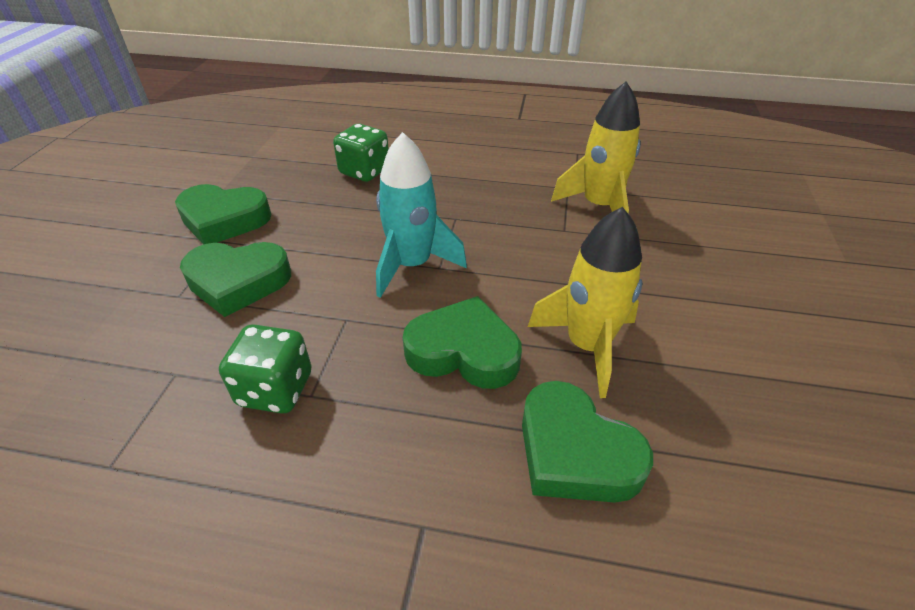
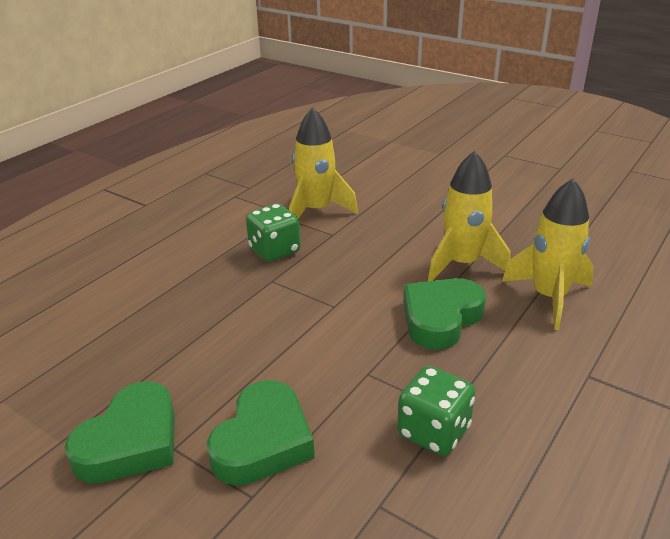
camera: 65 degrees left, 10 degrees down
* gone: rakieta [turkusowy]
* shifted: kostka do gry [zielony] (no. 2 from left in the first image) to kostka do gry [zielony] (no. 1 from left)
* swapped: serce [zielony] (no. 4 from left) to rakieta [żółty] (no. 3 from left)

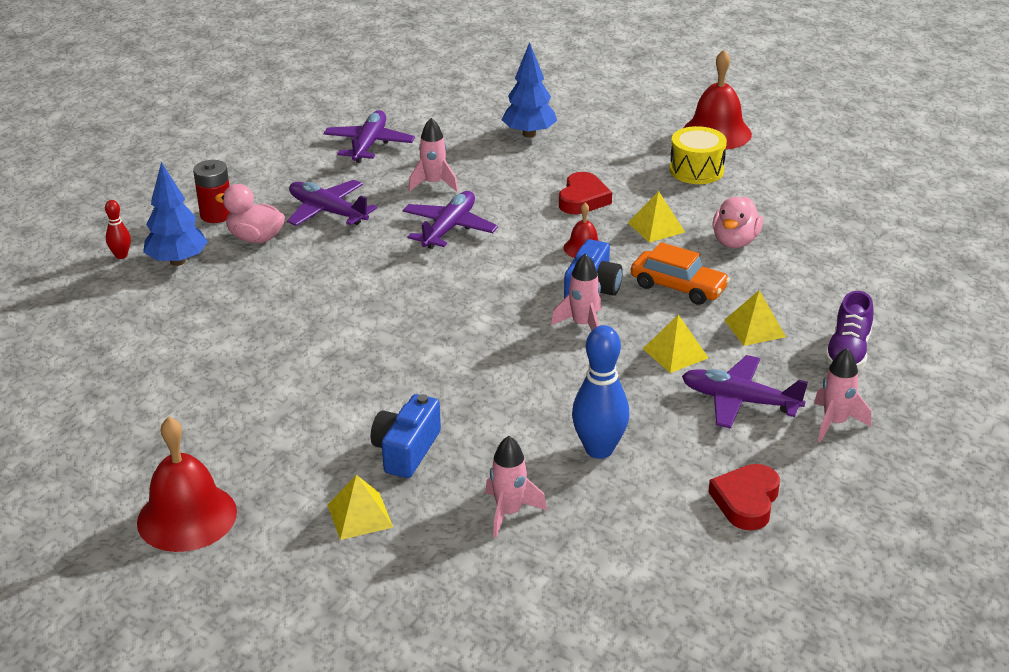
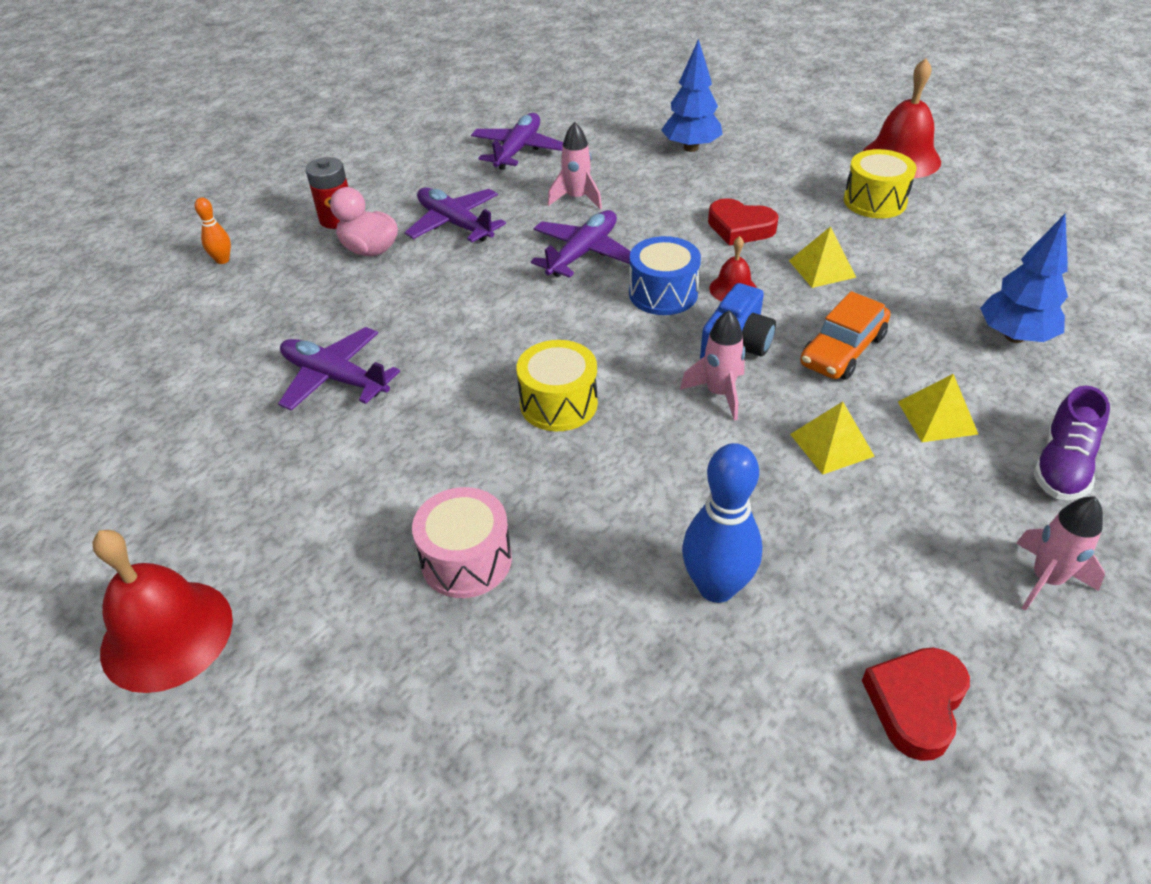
camera: 10 degrees right, 10 degrees up
* gone: piramida [żółty] (no. 1 from left)
* gone: rakieta [różowy] (no. 2 from left)
* gone: kaczka [różowy] (no. 2 from left)
* new: bęben [żółty] (no. 1 from left)
* new: bęben [niebieski]
* shifted: drzewko [niebieski] (no. 1 from left in the first image) to drzewko [niebieski] (no. 2 from left)
* shifted: samolot [fioletowy] (no. 4 from left in the first image) to samolot [fioletowy] (no. 1 from left)
* swapped: aparat fotograficzny [niebieski] (no. 1 from left) to bęben [różowy]
* repainted: kręgiel [czerwony] to kręgiel [pomarańczowy]
* rotated: serce [czerwony] (no. 1 from left) 90 degrees clockwise
* rotated: samochód [pomarańczowy] 90 degrees clockwise

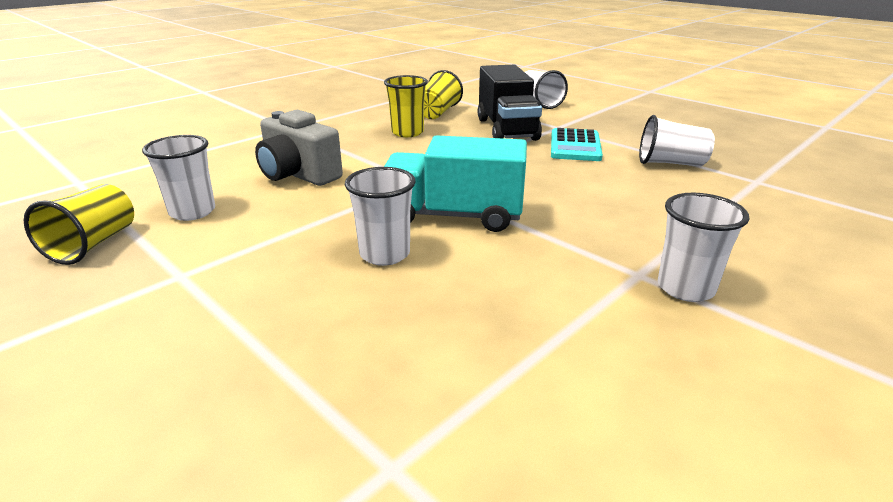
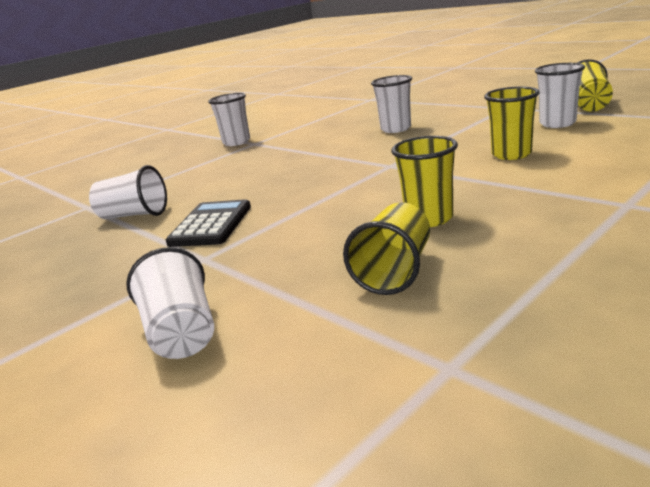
camera: 175 degrees left, 5 degrees down
* gone: ciężarówka [turkusowy]
* gone: ciężarówka [czarny]
* swapped: aparat fotograficzny [szary] to szklanka [żółty] (no. 3 from left)
* repainted: kalkulator [turkusowy] to kalkulator [czarny]

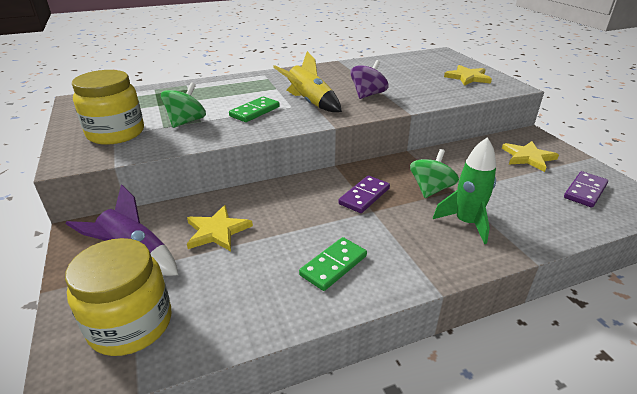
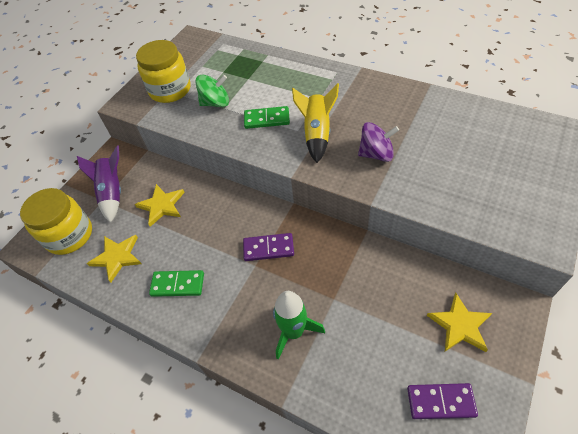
camera: 55 degrees right, 20 degrees up
* gone: bączek [zielony] (no. 2 from left)
* shifted: gwiazda [żółty] (no. 2 from left in the first image) to gwiazda [żółty] (no. 1 from left)

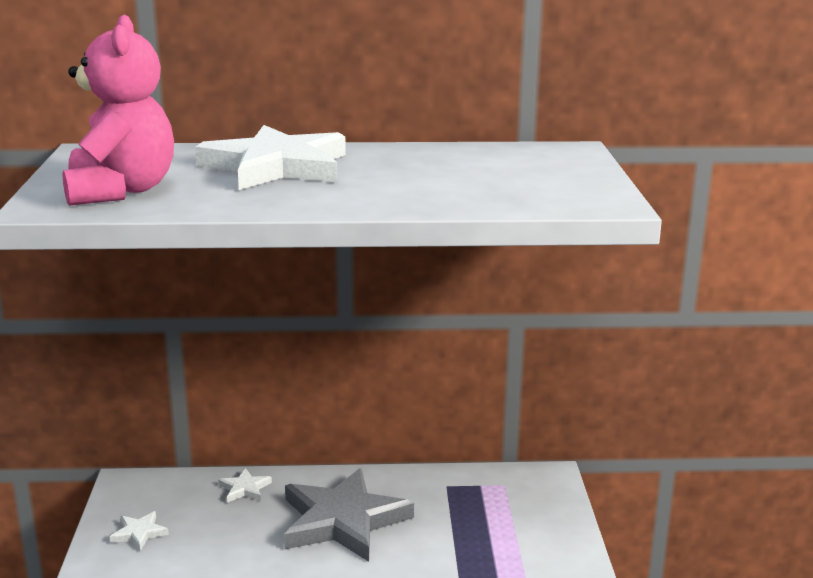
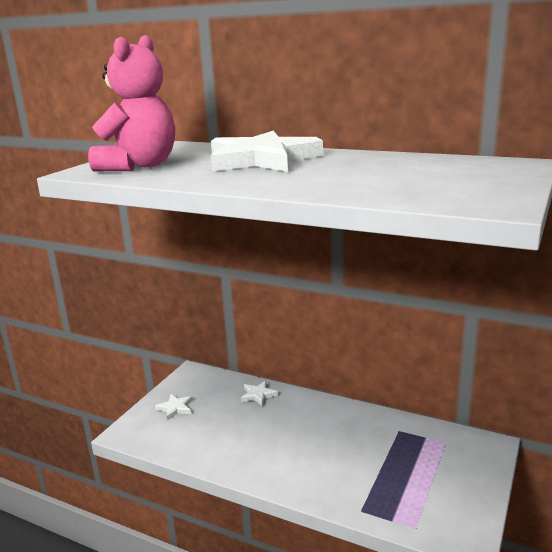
camera: 30 degrees right, 0 degrees up
* gone: gwiazda [szary]

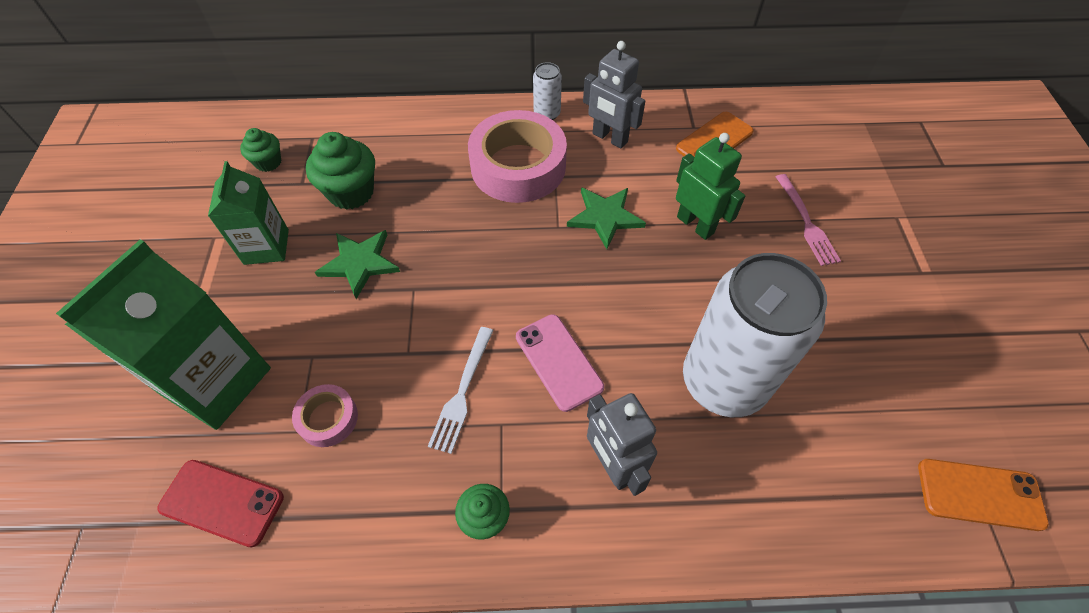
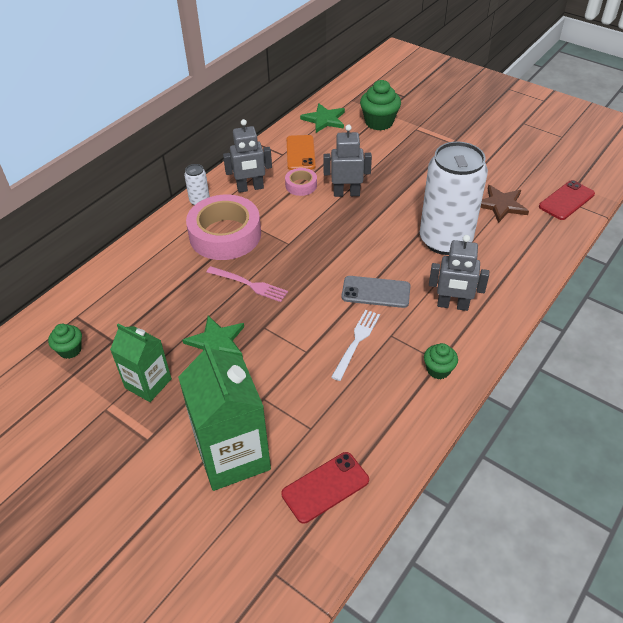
camera: 50 degrees left, 10 degrees down
* new: gwiazda [brązowy]
* shifted: taśma klejąca [różowy] (no. 1 from left in the first image) to taśma klejąca [różowy] (no. 2 from left)
* shifted: muffinka [zielony] (no. 2 from left)
* shifted: gwiazda [zielony] (no. 2 from left)
* shifted: widelec [różowy]
* repainted: telefon [różowy] to telefon [szary]
* repainted: robot [zielony] to robot [szary] (no. 2 from left)
* repainted: telefon [pomarańczowy] (no. 2 from left) to telefon [czerwony] (no. 2 from left)
* rotated: widelec [biały] 120 degrees counterclockwise

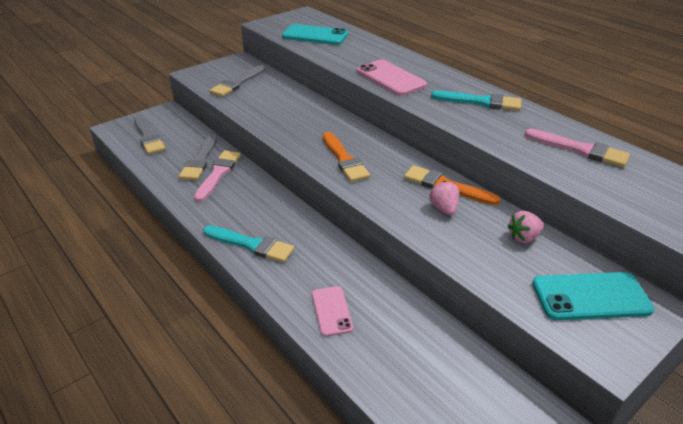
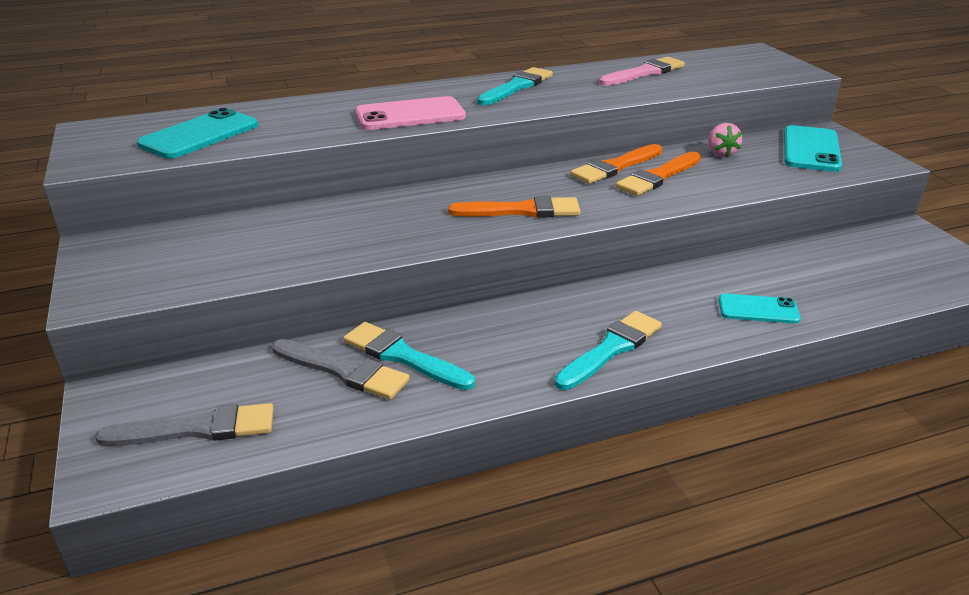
camera: 70 degrees left, 5 degrees down
* gone: pędzel [szary] (no. 3 from left)
* swapped: truskawka [różowy] (no. 1 from left) to pędzel [pomarańczowy] (no. 3 from left)
* repainted: pędzel [różowy] (no. 1 from left) to pędzel [turkusowy] (no. 1 from left)
* repainted: telefon [różowy] (no. 1 from left) to telefon [turkusowy] (no. 2 from left)

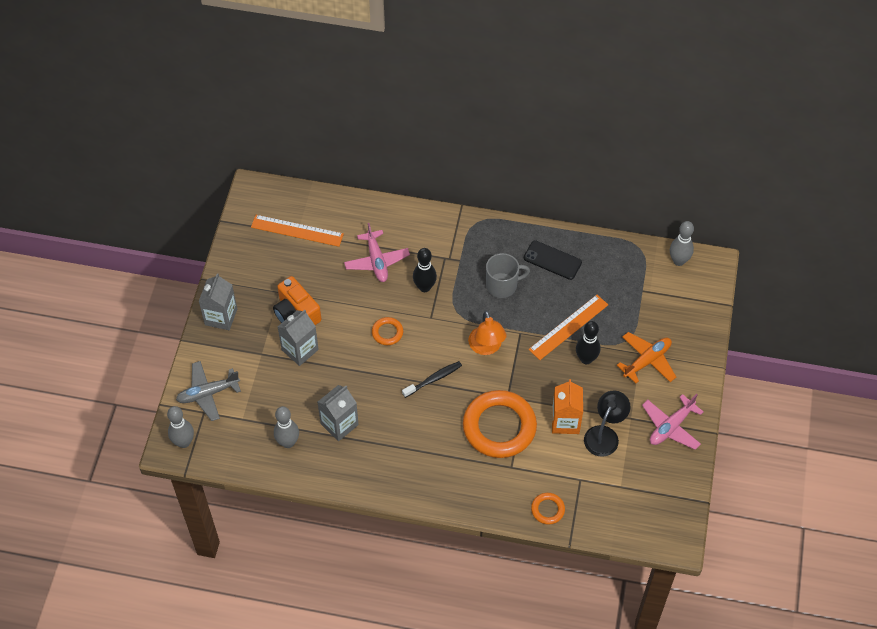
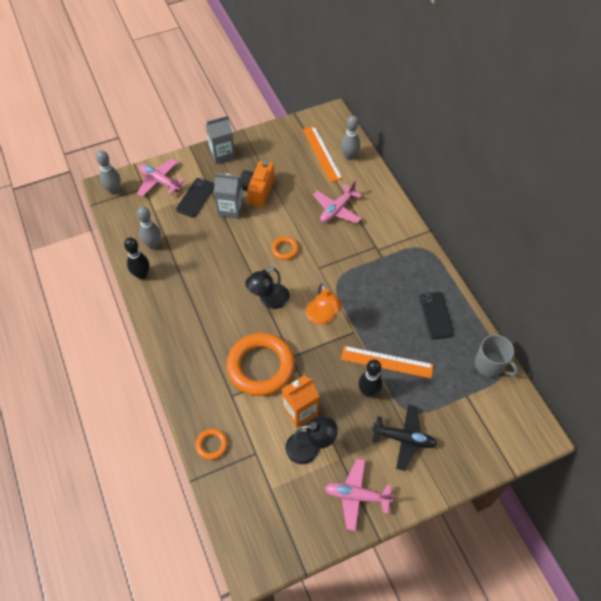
camera: 55 degrees right, 0 degrees up
* gone: karton mleka [szary] (no. 3 from left)
* new: telefon [czarny] (no. 1 from left)
* shifted: kręgiel [czarny] (no. 1 from left)
* shifted: kubek [szary]
* shifted: kręgiel [szary] (no. 3 from left)
* swapped: szczoteczka do zębów [czarny] to lampka [czarny] (no. 1 from left)
* repainted: samolot [szary] to samolot [różowy] (no. 1 from left)
* repainted: samolot [pomarańczowy] to samolot [czarny]
* rotated: lampka [pomarańczowy] 60 degrees counterclockwise

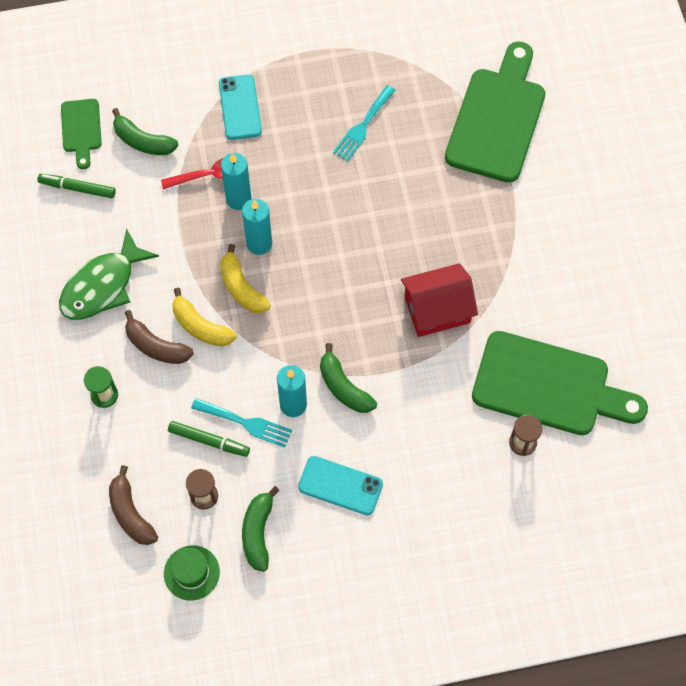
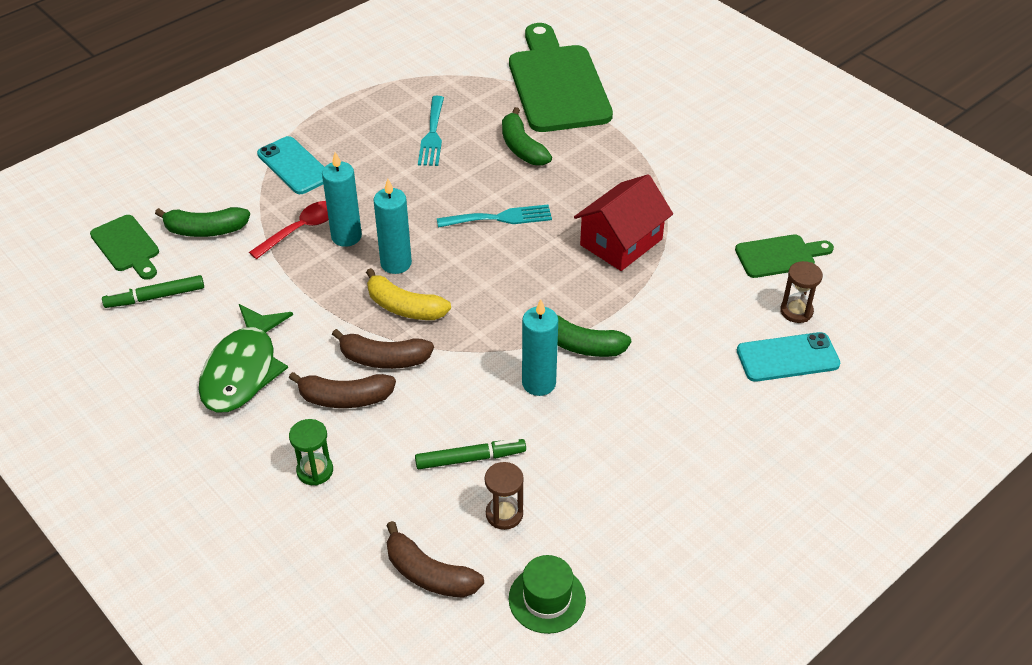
camera: 30 degrees left, 20 degrees down
* shifted: widelec [turkusowy] (no. 1 from left in the first image) to widelec [turkusowy] (no. 2 from left)
* shifted: banan [zielony] (no. 2 from left)
* shifted: telefon [turkusowy] (no. 2 from left)
* repainted: banan [żółty] (no. 1 from left) to banan [brązowy] (no. 2 from left)
* scaled: deska do krojenia [zielony] (no. 3 from left) x0.49

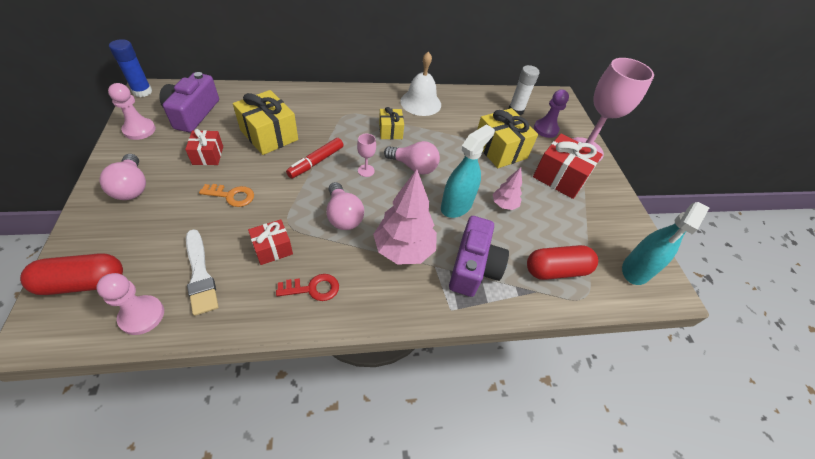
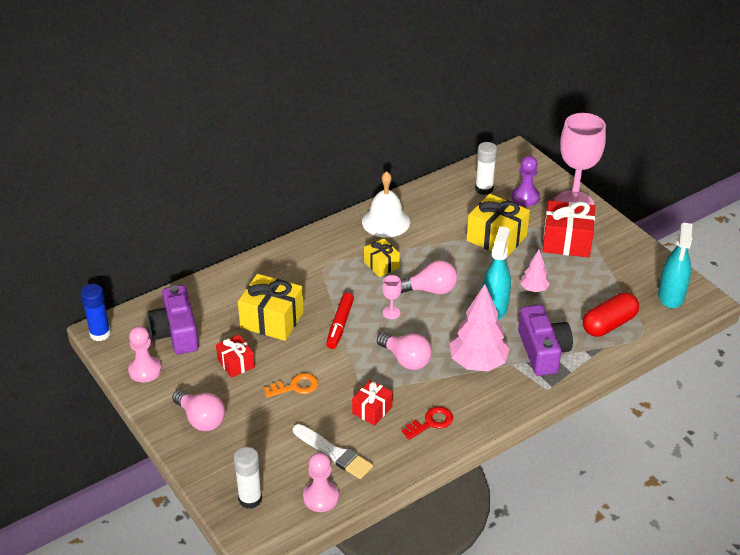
camera: 20 degrees left, 10 degrees down
* swapped: kapsułka [czerwony] (no. 1 from left) to klej w sztyfcie [biały] (no. 1 from left)

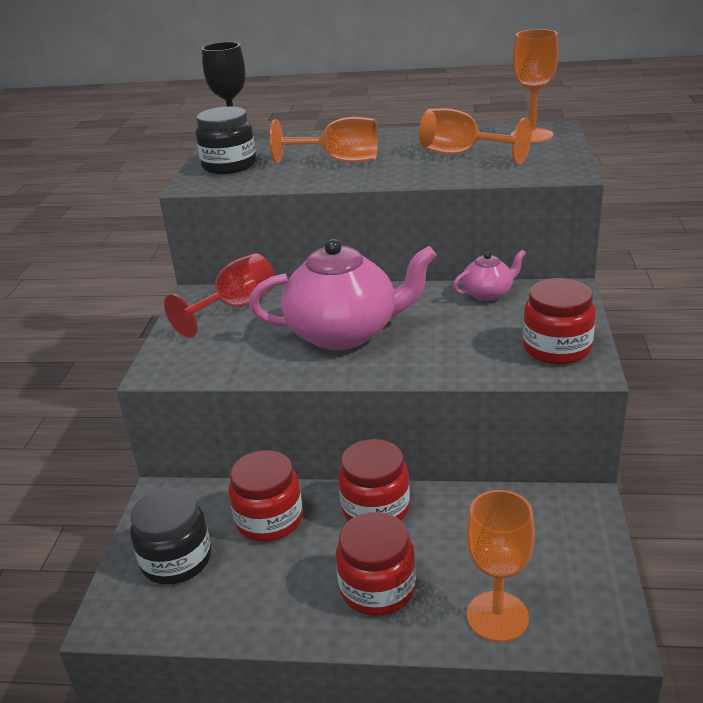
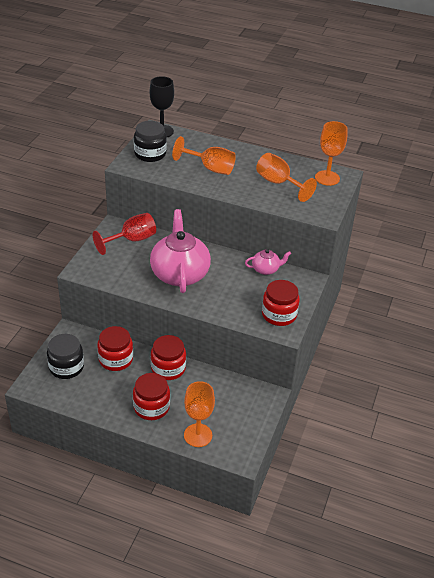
camera: 10 degrees right, 10 degrees up
* rotated: imbryk [różowy] (no. 1 from left) 105 degrees counterclockwise

